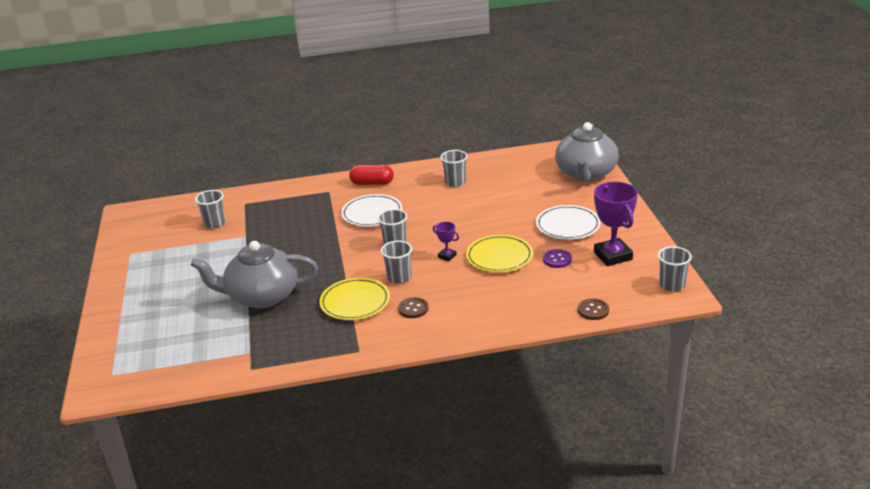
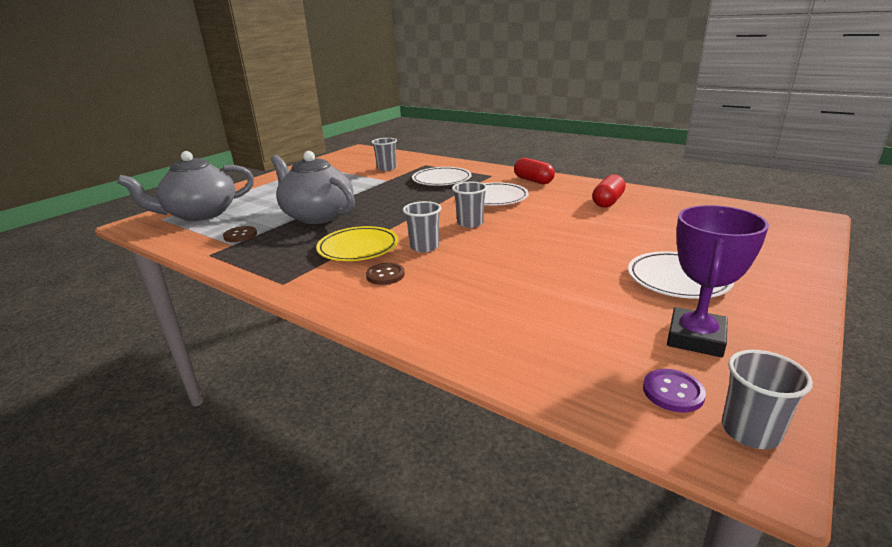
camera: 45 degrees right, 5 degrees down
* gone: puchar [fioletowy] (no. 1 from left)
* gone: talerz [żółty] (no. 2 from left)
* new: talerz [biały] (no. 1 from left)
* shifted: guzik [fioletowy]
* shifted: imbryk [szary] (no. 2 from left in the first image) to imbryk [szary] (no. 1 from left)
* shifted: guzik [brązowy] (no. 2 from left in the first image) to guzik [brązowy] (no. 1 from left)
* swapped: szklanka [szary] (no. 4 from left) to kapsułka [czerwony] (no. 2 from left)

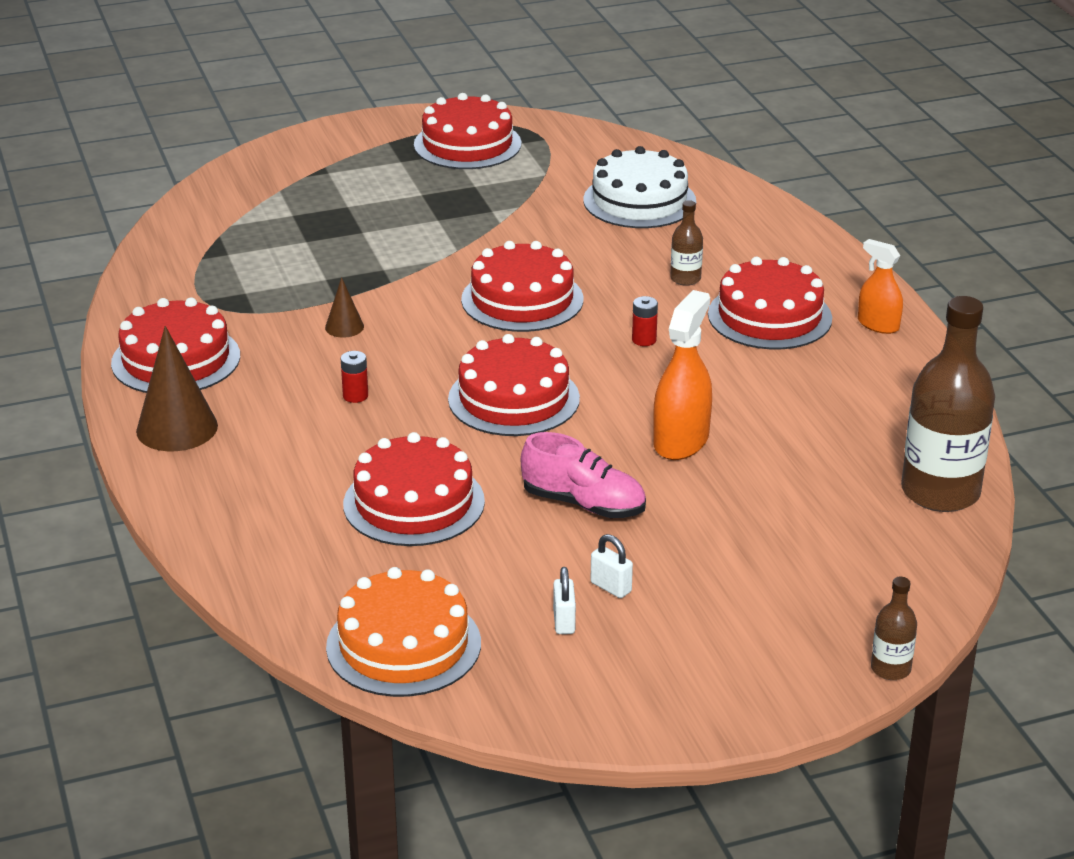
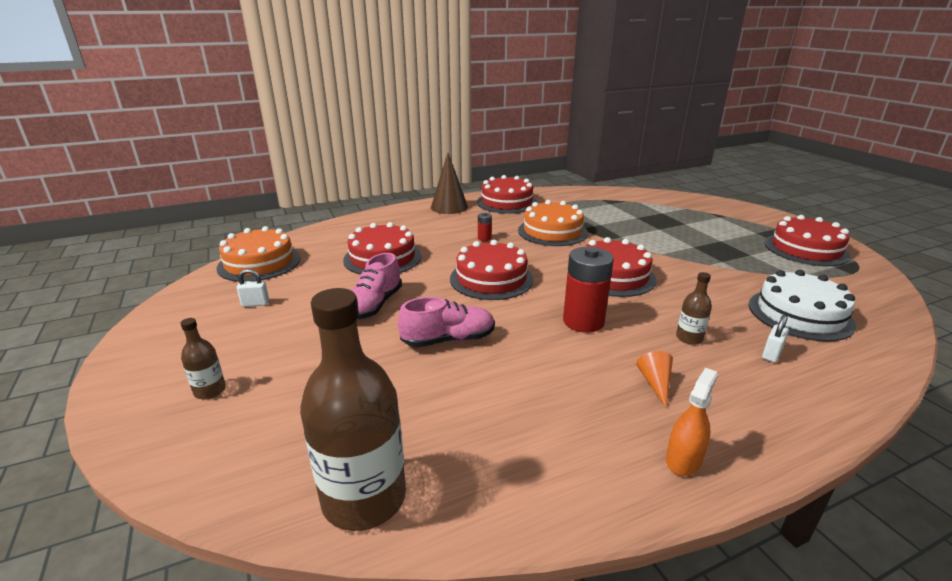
camera: 85 degrees right, 5 degrees down
* shifted: kłódka [biały] (no. 2 from left)
* shifted: butelka [brązowy] (no. 2 from left in the first image) to butelka [brązowy] (no. 1 from left)
* swapped: stożek [brązowy] (no. 2 from left) to tort [pomarańczowy] (no. 2 from left)
* swapped: spryskiwacz [pomarańczowy] (no. 1 from left) to but [różowy] (no. 2 from left)
* swapped: tort [czerwony] (no. 6 from left) to stożek [pomarańczowy]
* scaled: bateria [czerwony] (no. 2 from left) x2.19

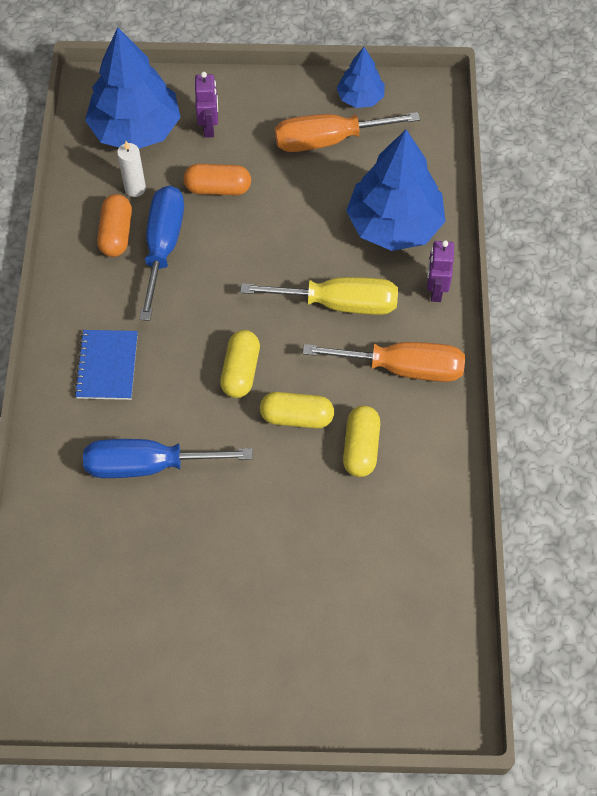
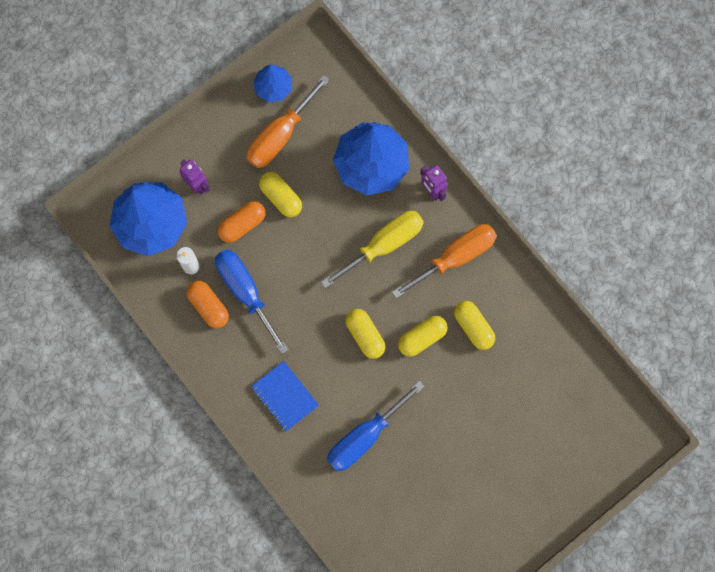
camera: 40 degrees left, 15 degrees up
* new: kapsułka [żółty] (no. 1 from left)

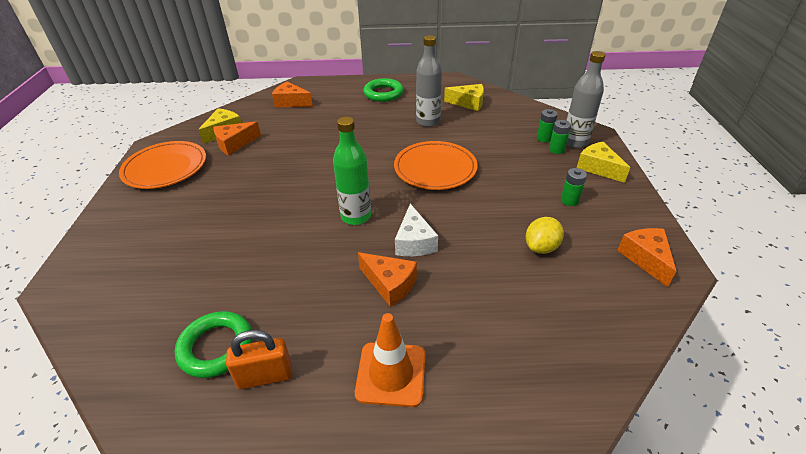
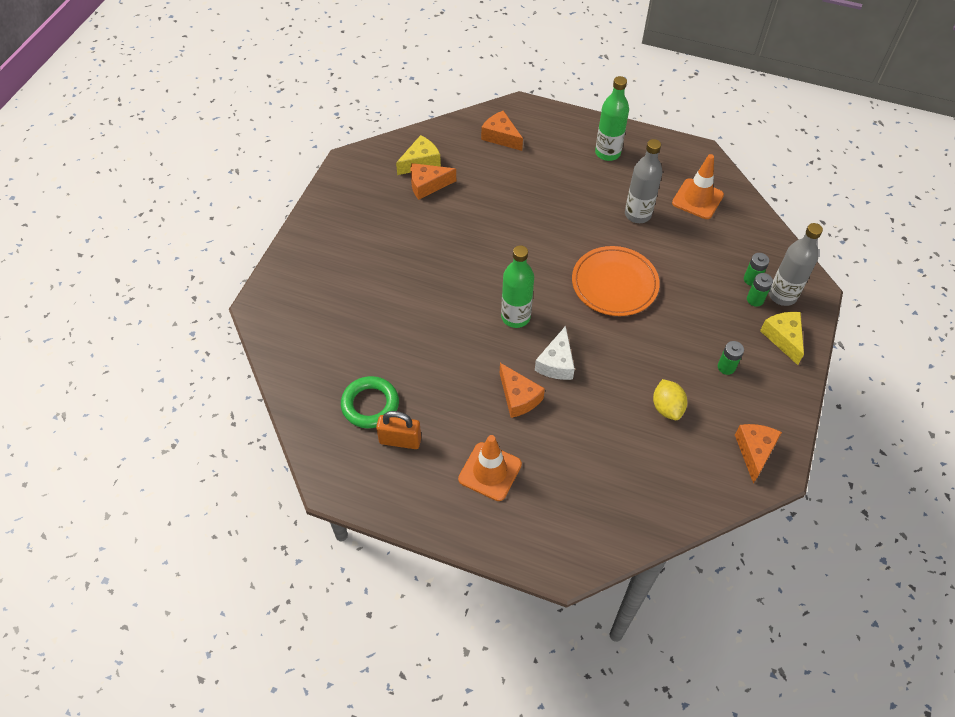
camera: 20 degrees right, 15 degrees up
* gone: talerz [pomarańczowy] (no. 1 from left)
* swapped: pierścień [zielony] (no. 2 from left) to butelka [zielony] (no. 2 from left)
* swapped: ser [żółty] (no. 2 from left) to pachołek [pomarańczowy] (no. 2 from left)
* rotated: cytryna [żółty] 75 degrees counterclockwise

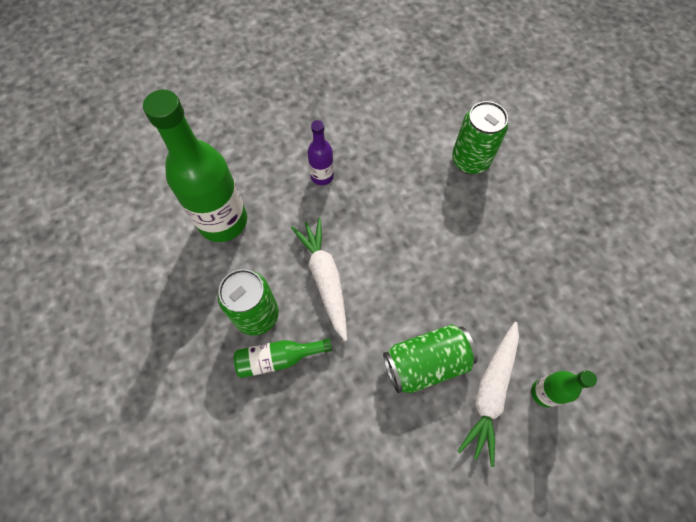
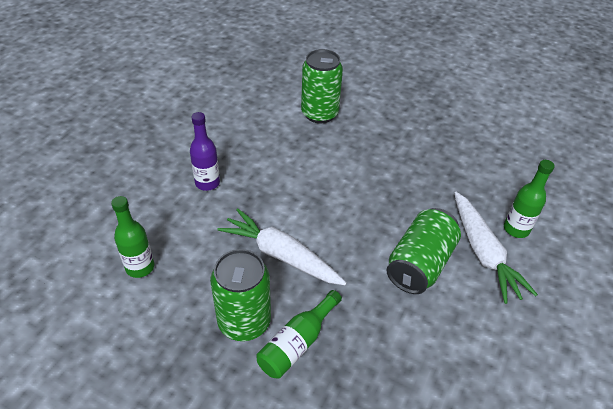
camera: 40 degrees left, 20 degrees down
* scaled: butelka [zielony] (no. 1 from left) x0.48

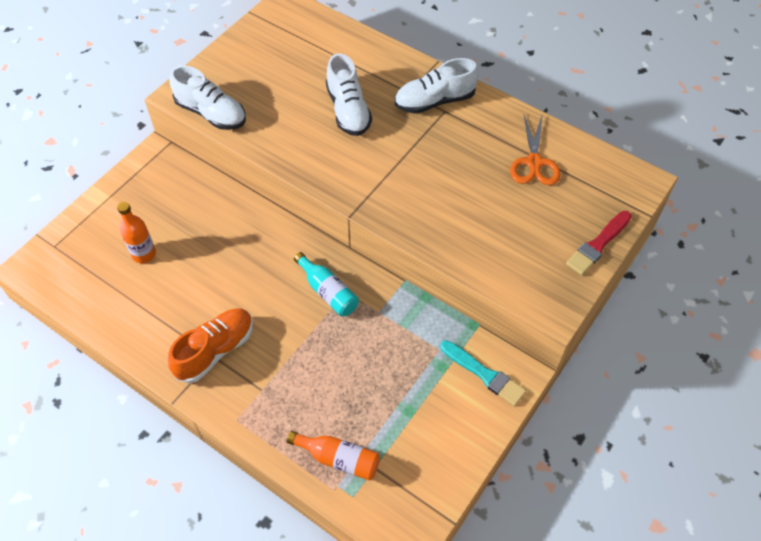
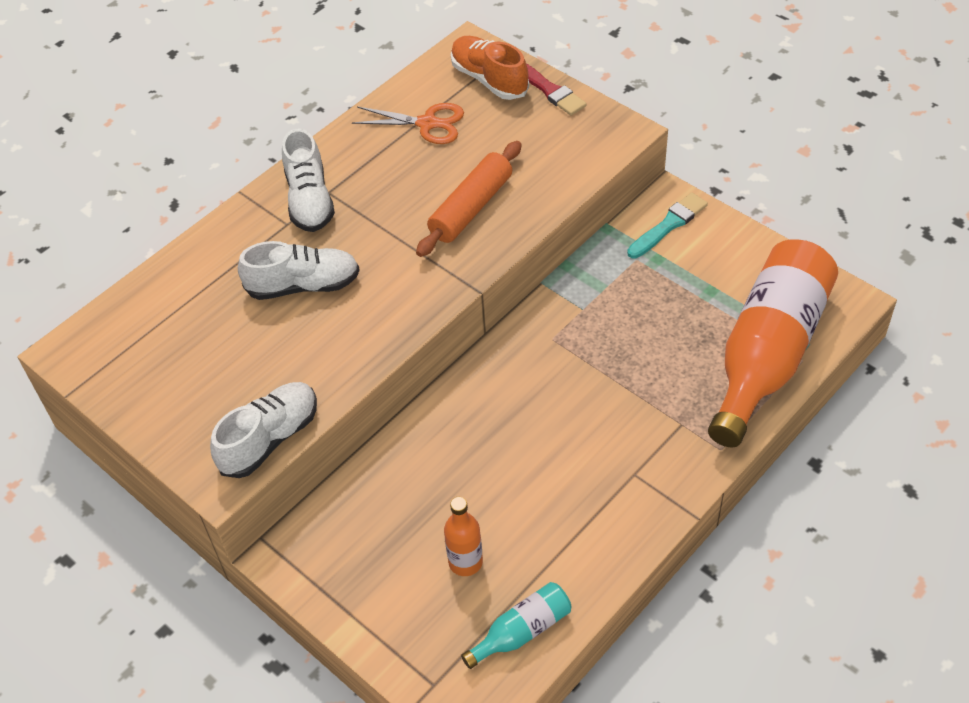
camera: 80 degrees left, 5 degrees down
* new: wałek do ciasta [pomarańczowy]
* shifted: but [pomarańczowy]
* shifted: butelka [turkusowy]
* scaled: butelka [pomarańczowy] (no. 2 from left) x2.28

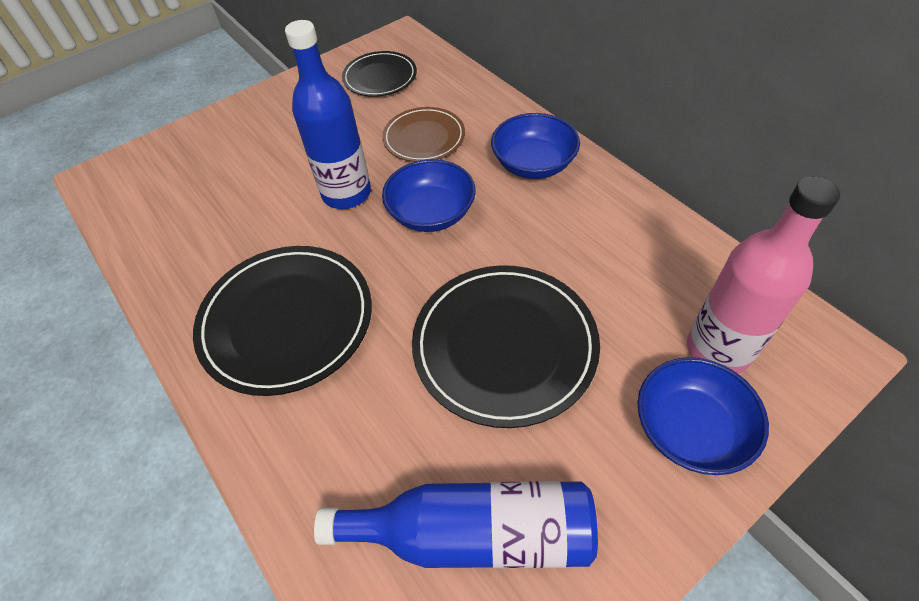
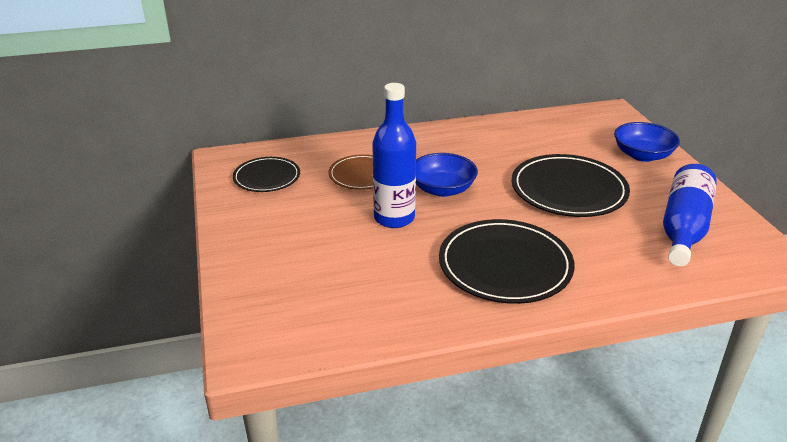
camera: 70 degrees left, 20 degrees down
* gone: miska [niebieski] (no. 2 from left)
* gone: butelka [różowy]

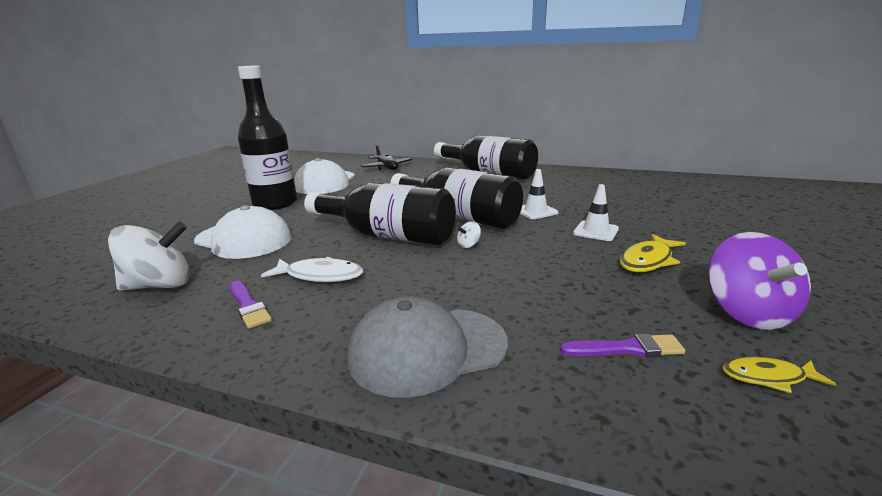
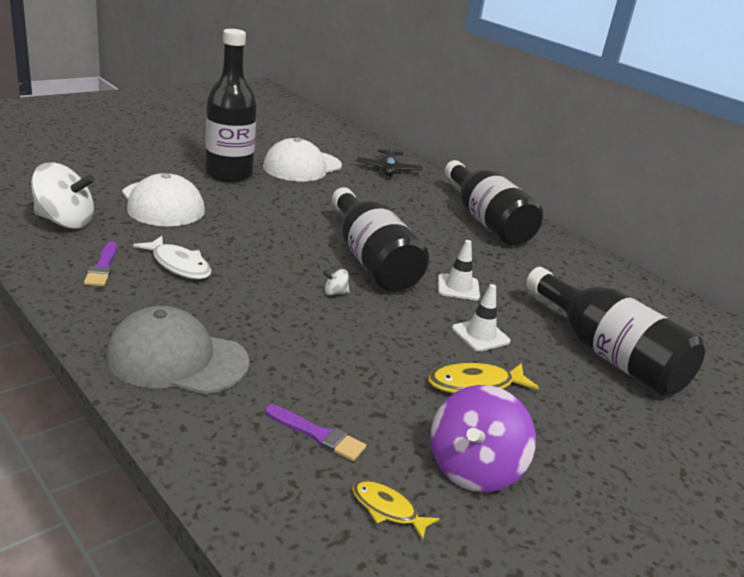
camera: 25 degrees right, 5 degrees up
* shifted: butelka [czarny] (no. 2 from left in the first image) to butelka [czarny] (no. 4 from left)

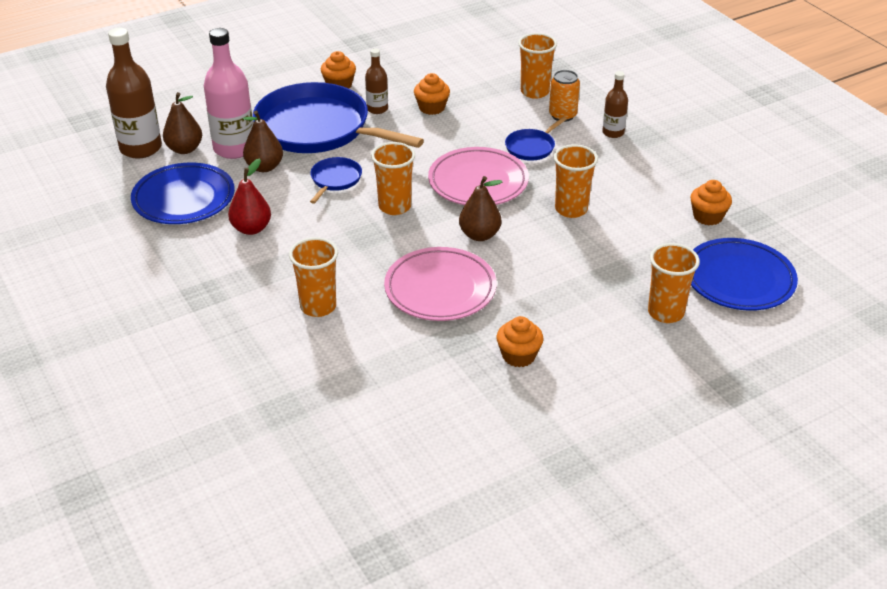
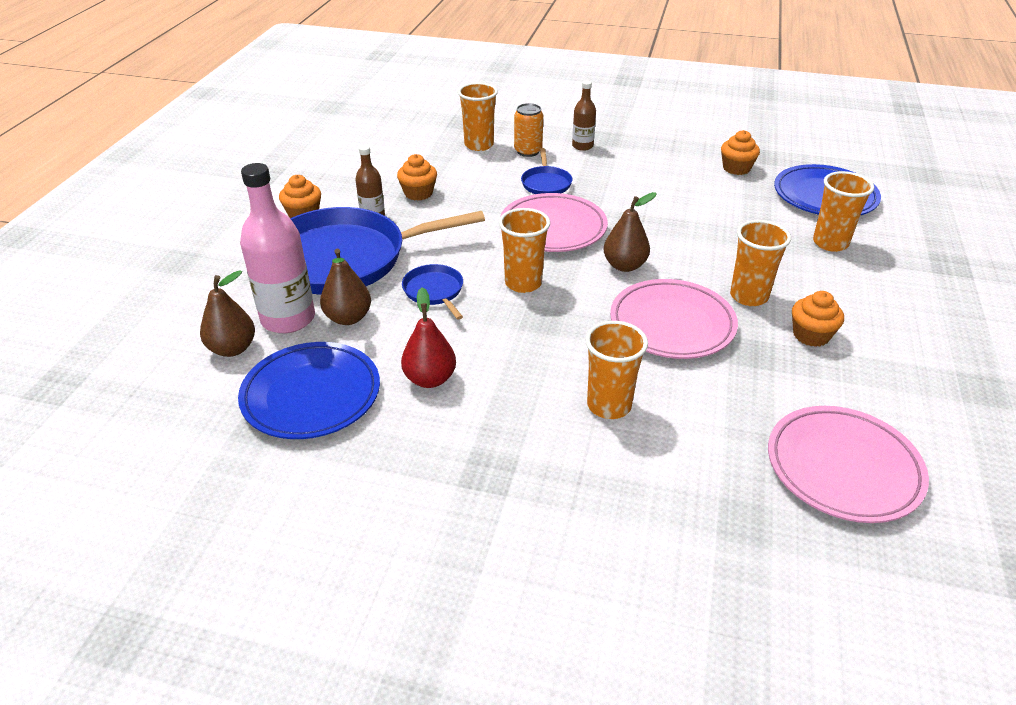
camera: 45 degrees left, 0 degrees up
* gone: butelka [brązowy] (no. 1 from left)
* new: talerz [różowy] (no. 3 from left)
* shifted: szklanka [pomarańczowy] (no. 4 from left)

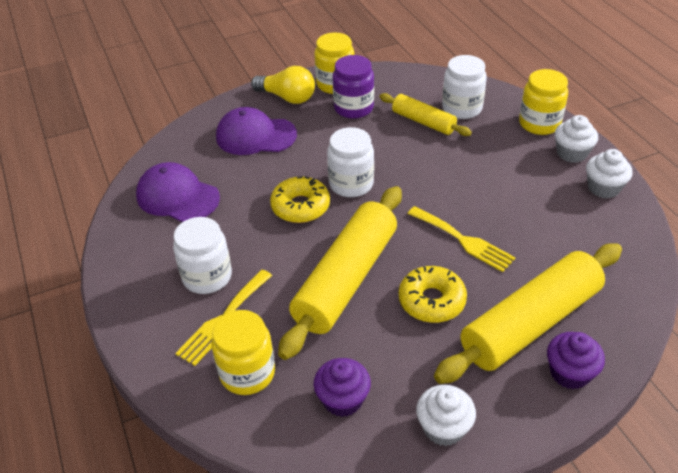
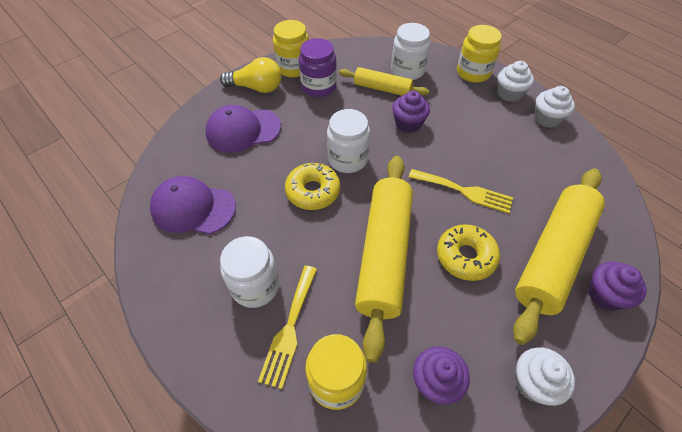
camera: 20 degrees left, 10 degrees up
* new: muffinka [fioletowy] (no. 1 from left)

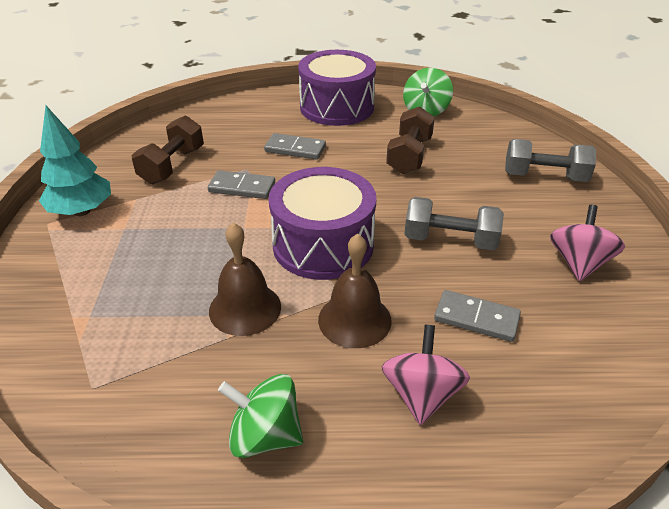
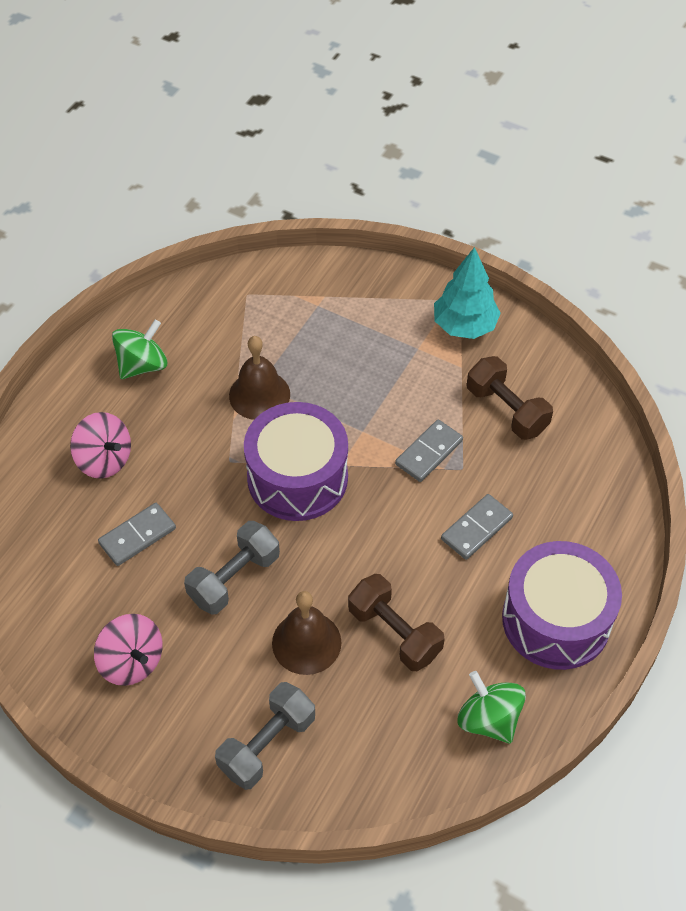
camera: 120 degrees right, 15 degrees up
* shifted: dzwonek [brązowy] (no. 2 from left)

